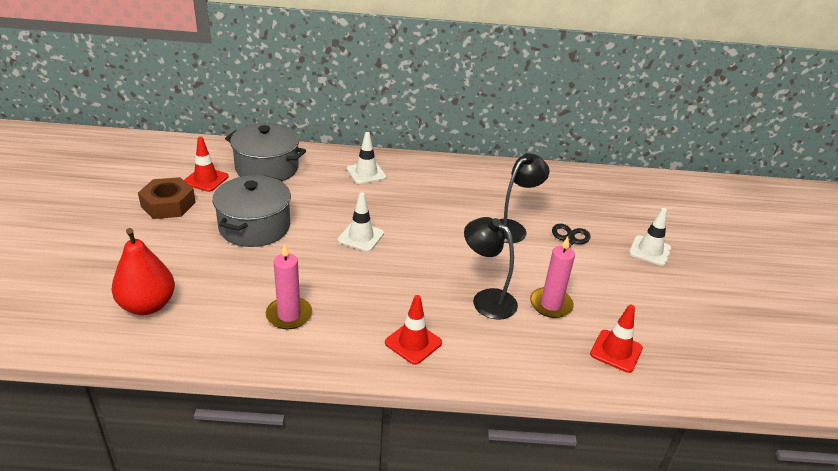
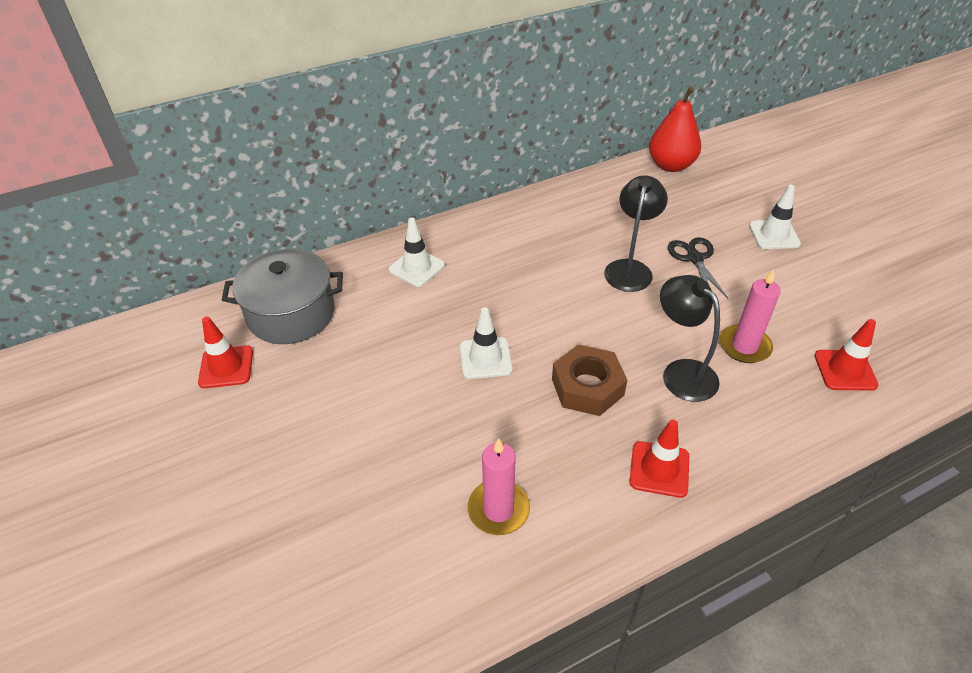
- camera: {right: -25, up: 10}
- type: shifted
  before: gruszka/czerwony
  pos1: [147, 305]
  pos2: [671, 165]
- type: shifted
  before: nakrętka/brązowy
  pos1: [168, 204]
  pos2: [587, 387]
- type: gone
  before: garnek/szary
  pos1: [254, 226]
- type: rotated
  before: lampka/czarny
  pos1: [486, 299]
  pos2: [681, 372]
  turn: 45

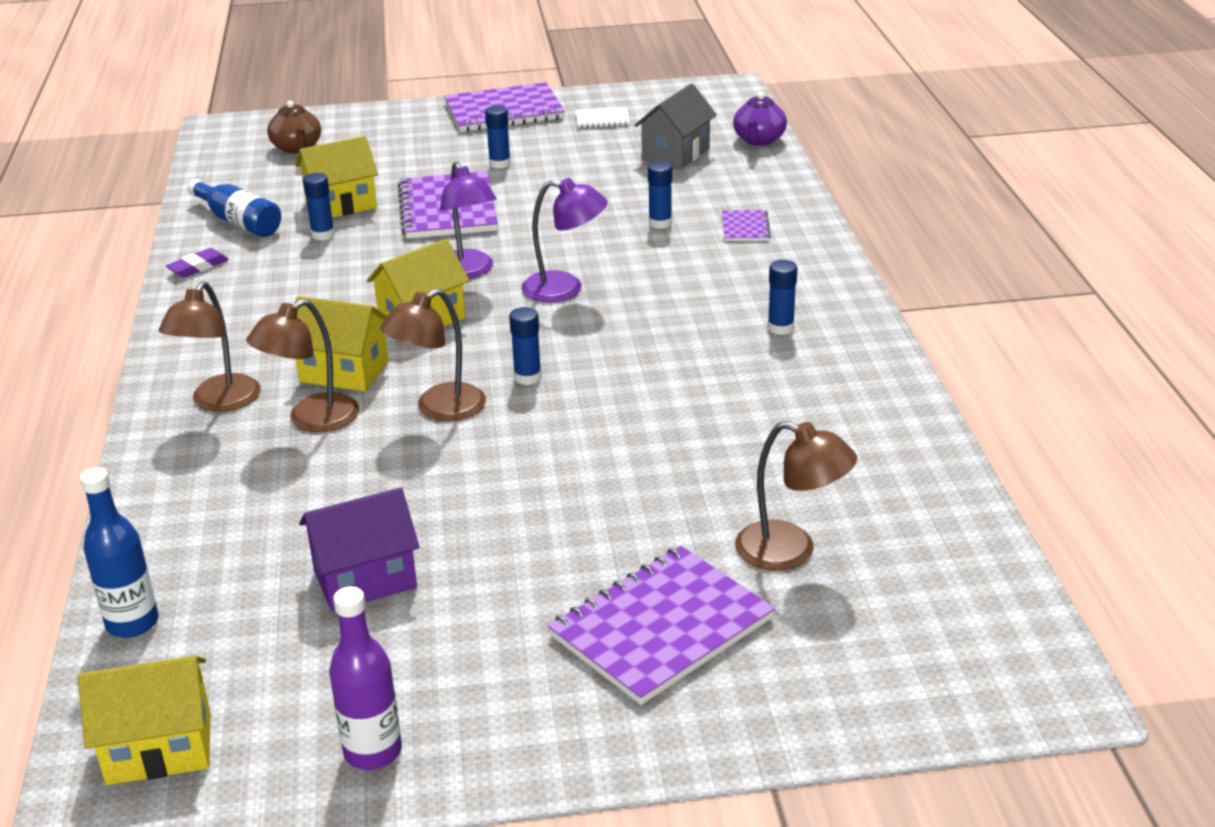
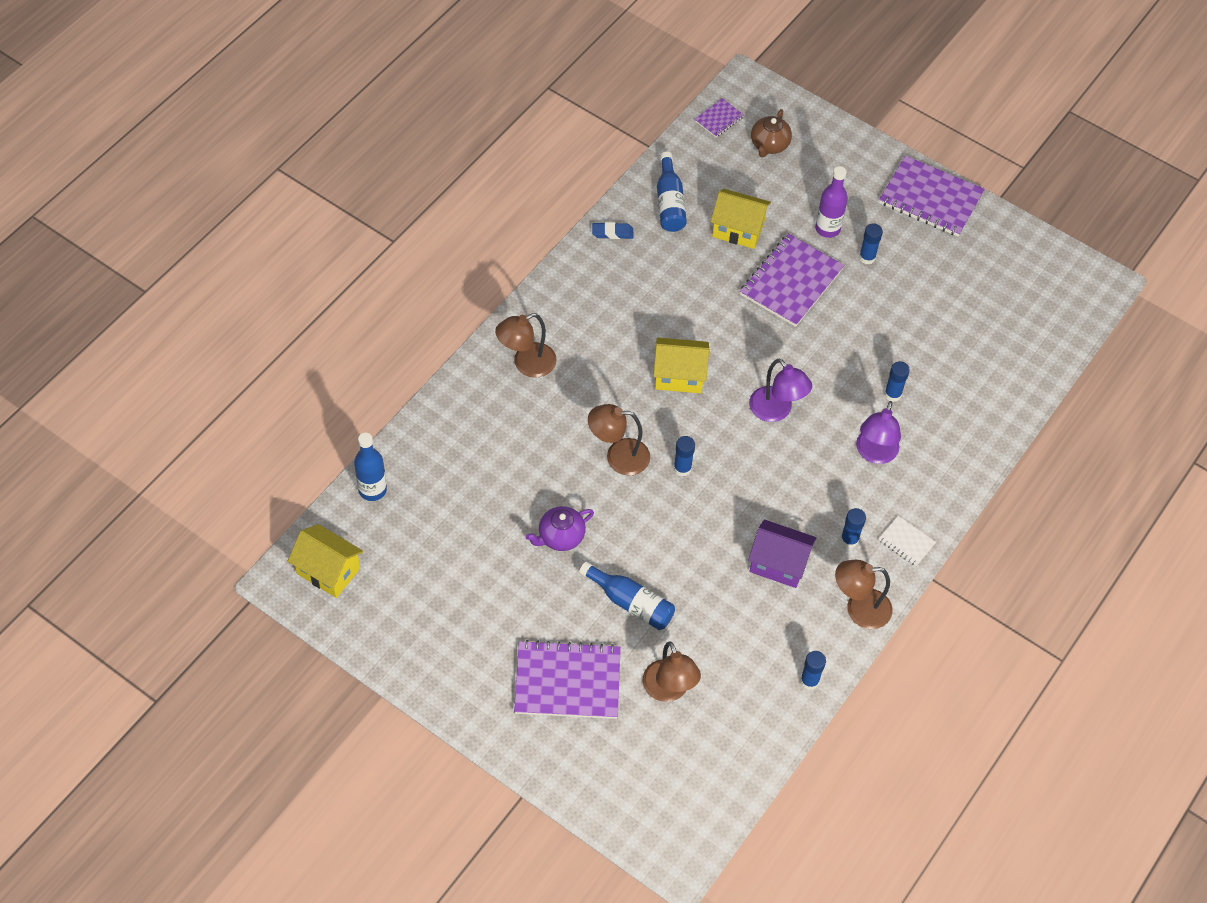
- camera: {right: 40, up: 25}
- type: repainted
  before: gumka do mazania/fioletowy
  after: gumka do mazania/niebieski
  pos1: [198, 267]
  pos2: [612, 233]
- type: shifted
  before: lampka/brązowy
  pos1: [312, 420]
  pos2: [859, 609]
- type: gone
  before: domek/żółty
  pos1: [344, 372]
- type: shifted
  before: domek/fioletowy
  pos1: [365, 579]
  pos2: [778, 564]
- type: shifted
  before: klej w sztyfcie/niebieski
  pos1: [323, 235]
  pos2: [809, 681]
- type: shifted
  before: butelka/fioletowy
  pos1: [373, 751]
  pos2: [827, 228]
- type: shifted
  before: lampka/fioletowy
  pos1: [468, 271]
  pos2: [874, 454]
- type: shifted
  before: zeszyt/biały
  pos1: [602, 119]
  pos2: [906, 542]
- type: gone
  before: domek/szary
  pos1: [675, 154]
- type: shifted
  before: zeszyt/fioletowy
  pos1: [745, 227]
  pos2: [719, 119]
- type: shifted
  before: imbryk/fioletowy
  pos1: [759, 140]
  pos2: [560, 537]
- type: new
  after: butelka/niebieski
  pos2: [631, 603]

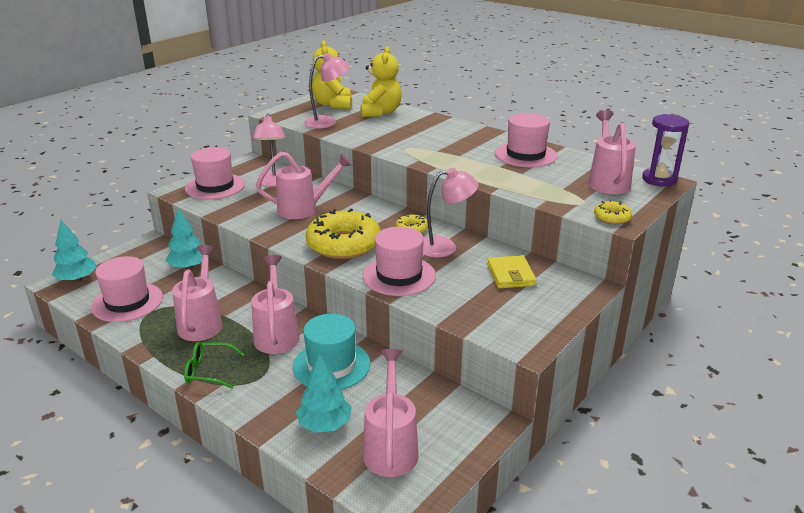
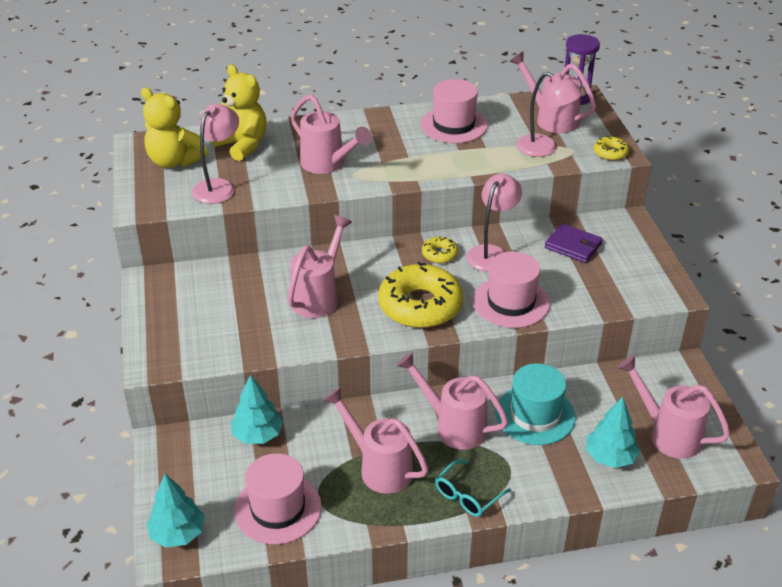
- camera: {right: -50, up: 10}
- type: repainted
  before: okulary/zielony
  after: okulary/turkusowy
  pos1: [208, 371]
  pos2: [467, 495]
- type: gone
  before: kapelusz/różowy
  pos1: [215, 186]
- type: shifted
  before: lampka/różowy
  pos1: [274, 183]
  pos2: [544, 149]
- type: repainted
  before: portfel/żółty
  after: portfel/fioletowy
  pos1: [510, 275]
  pos2: [573, 246]
- type: new
  after: konewka/różowy
  pos2: [328, 165]

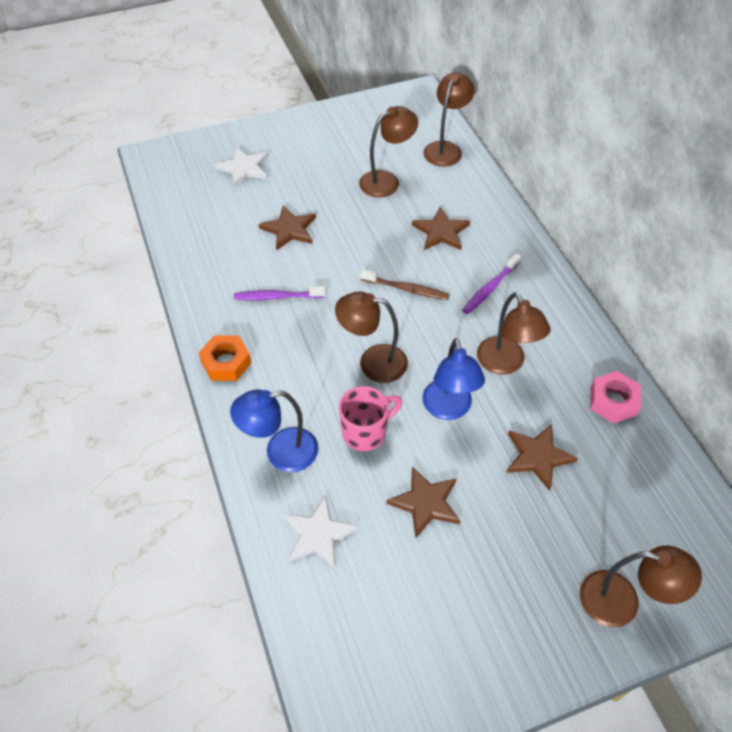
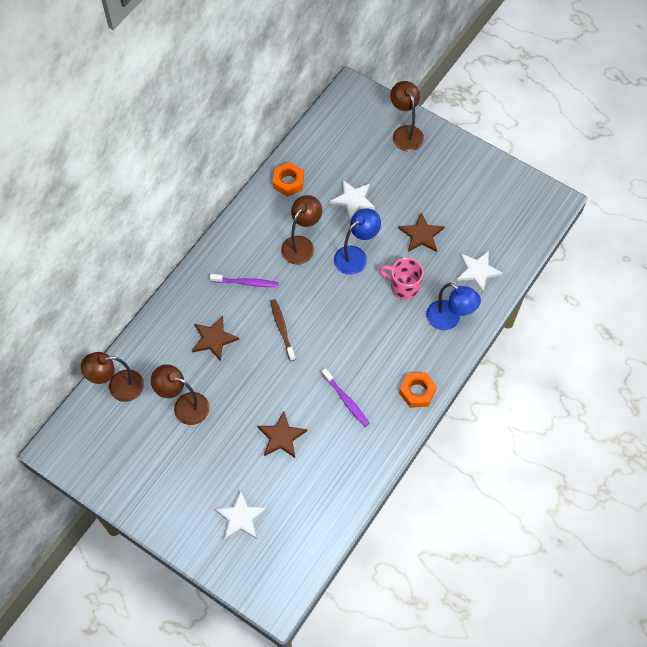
- camera: {right: -125, up: 10}
- type: gone
  before: lampka/brązowy
  pos1: [373, 362]
- type: repainted
  before: gwiazda/brązowy
  after: gwiazda/biały
  pos1: [538, 457]
  pos2: [353, 200]
- type: repainted
  before: nakrętka/różowy
  after: nakrętka/pomarańczowy
  pos1: [613, 401]
  pos2: [288, 182]

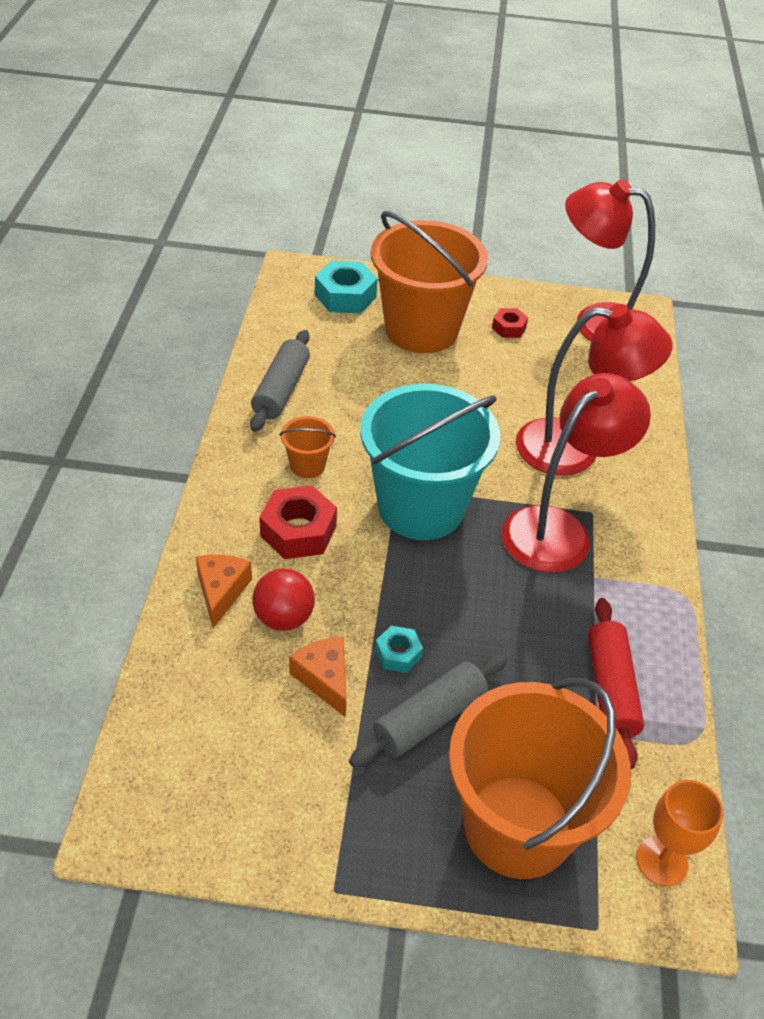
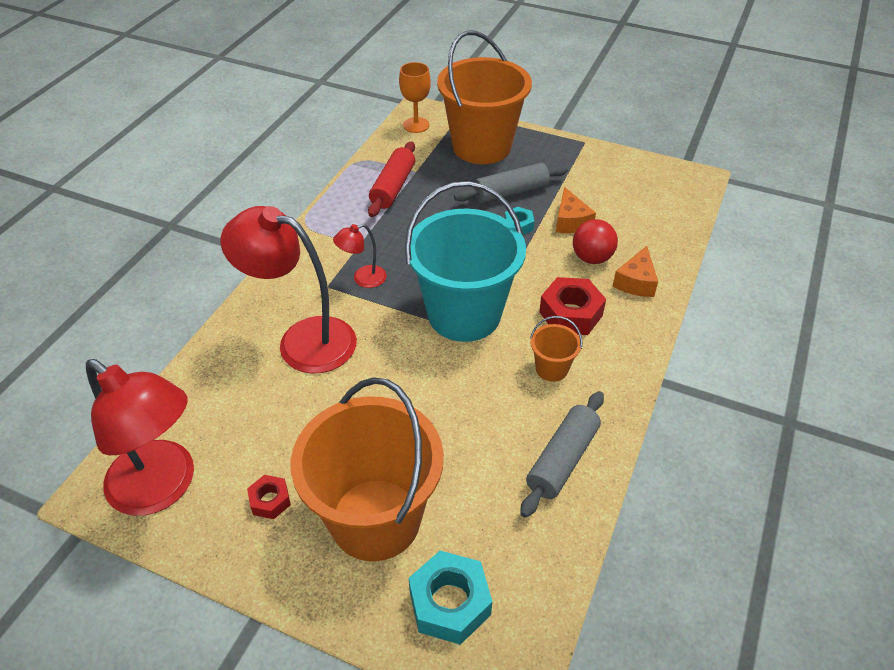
- camera: {right: -160, up: 0}
- type: scaled
  before: lampka/czerwony
  pos1: [558, 529]
  pos2: [363, 279]
  scale: 0.47

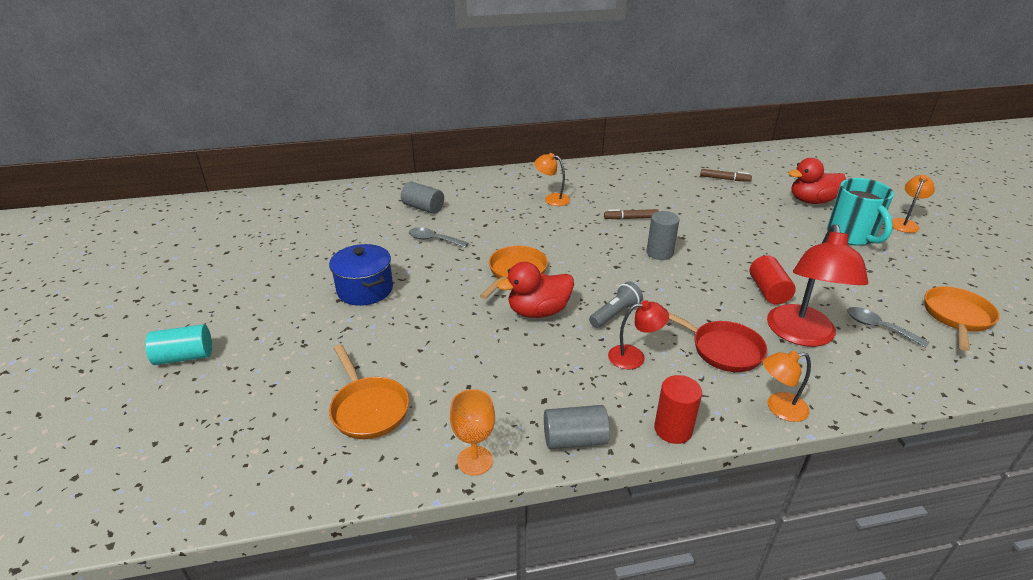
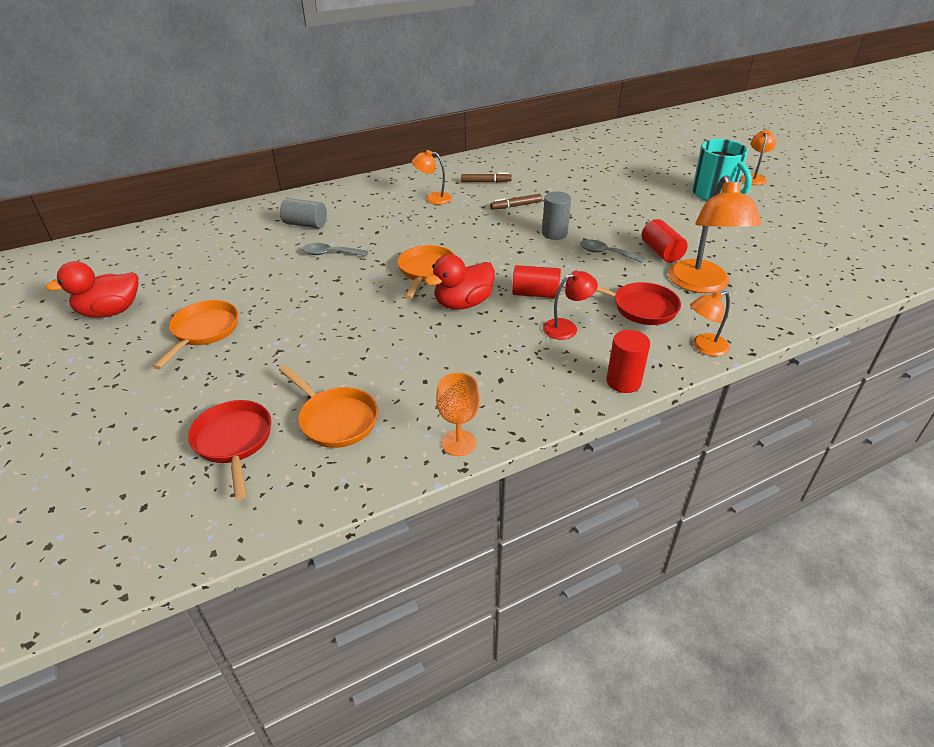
- camera: {right: -15, up: 5}
- type: gone
  before: walec/turkusowy
  pos1: [184, 357]
- type: gone
  before: garnek/niebieski
  pos1: [365, 290]
- type: gone
  before: walec/szary
  pos1: [574, 439]
- type: swapped
  before: latarka/szary
  after: walec/czerwony
  pos1: [615, 314]
  pos2: [535, 294]
- type: shifted
  before: flamaster/brązowy
  pos1: [724, 179]
  pos2: [486, 182]
- type: repainted
  before: lampka/czerwony
  after: lampka/pomarańczowy
  pos1: [801, 335]
  pos2: [701, 285]
- type: shifted
  before: kaczka/czerwony
  pos1: [811, 201]
  pos2: [110, 312]
- type: shifted
  before: łyżka/szary
  pos1: [878, 327]
  pos2: [606, 253]
- type: shifted
  before: patelnia/pomarańczowy
  pos1: [956, 317]
  pos2: [204, 331]
- type: new
  after: patelnia/czerwony
  pos2: [234, 442]

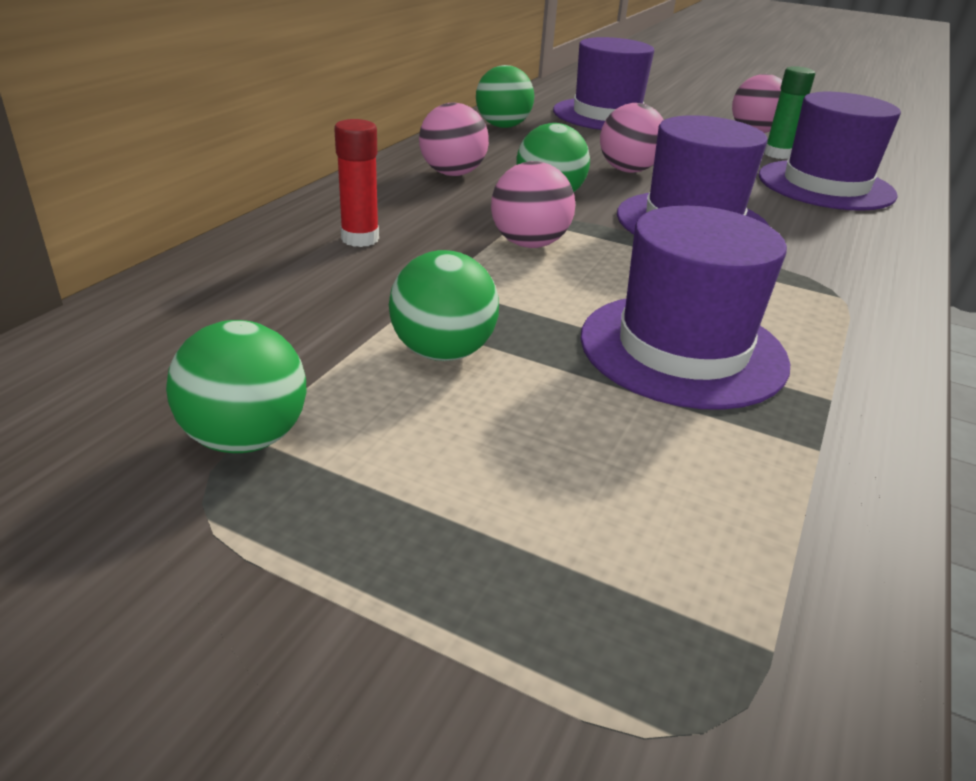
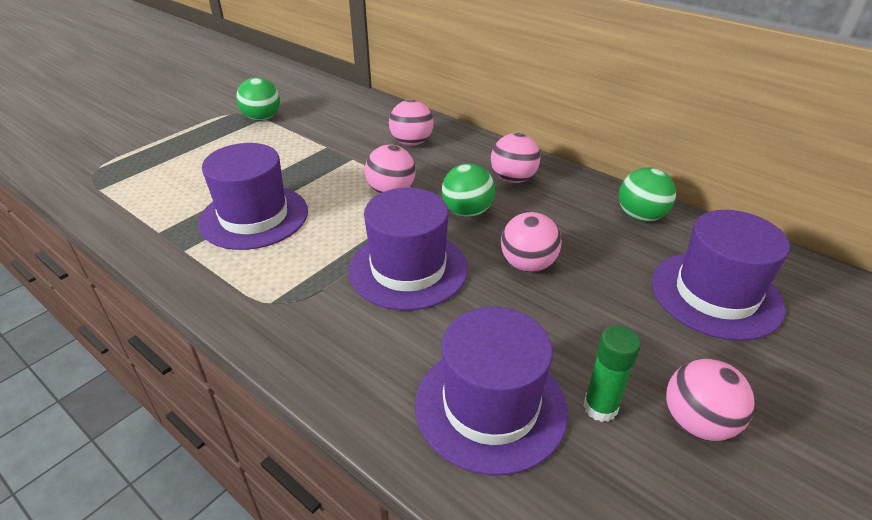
- camera: {right: 105, up: 5}
- type: swapped
  before: klej w sztyfcie/czerwony
  after: piłka/różowy
  pos1: [360, 239]
  pos2: [411, 143]
- type: gone
  before: piłka/zielony
  pos1: [443, 352]

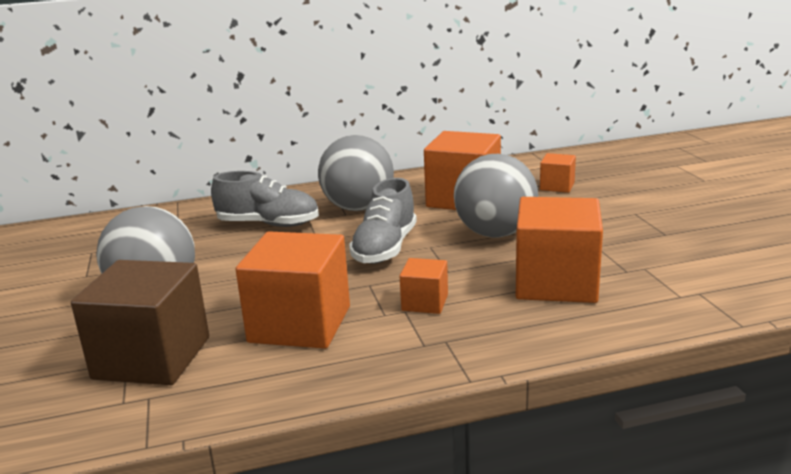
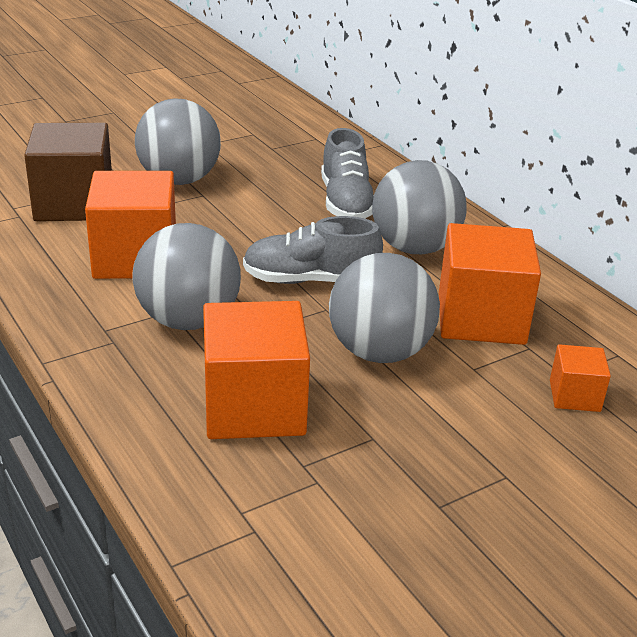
- camera: {right: 70, up: 10}
- type: swapped
  before: sześcian/pomarańczowy
  after: piłka/szary
  pos1: [425, 302]
  pos2: [188, 320]

